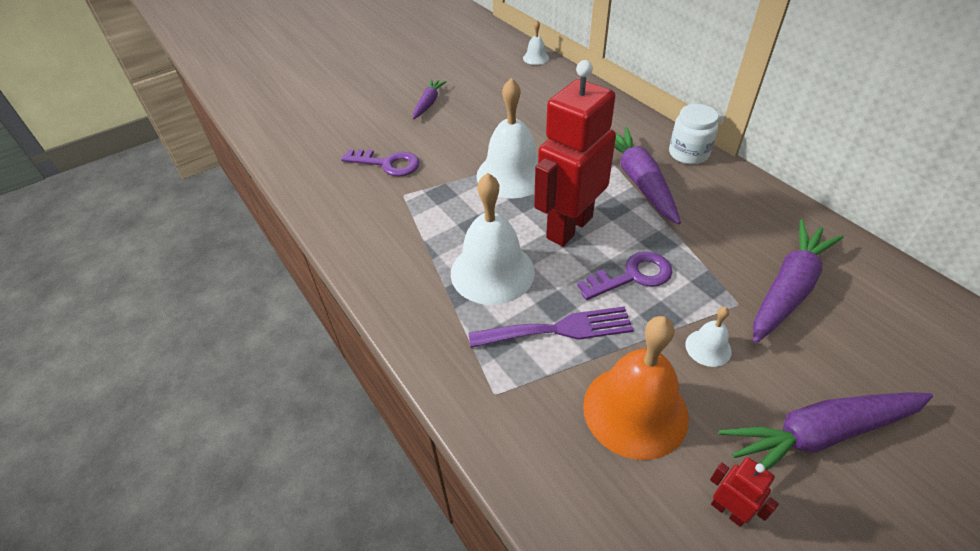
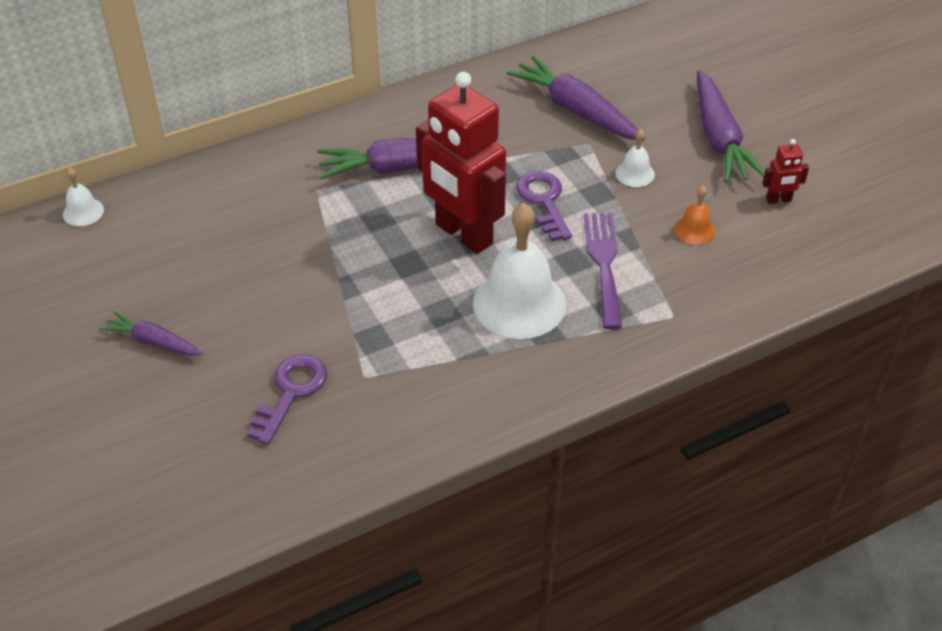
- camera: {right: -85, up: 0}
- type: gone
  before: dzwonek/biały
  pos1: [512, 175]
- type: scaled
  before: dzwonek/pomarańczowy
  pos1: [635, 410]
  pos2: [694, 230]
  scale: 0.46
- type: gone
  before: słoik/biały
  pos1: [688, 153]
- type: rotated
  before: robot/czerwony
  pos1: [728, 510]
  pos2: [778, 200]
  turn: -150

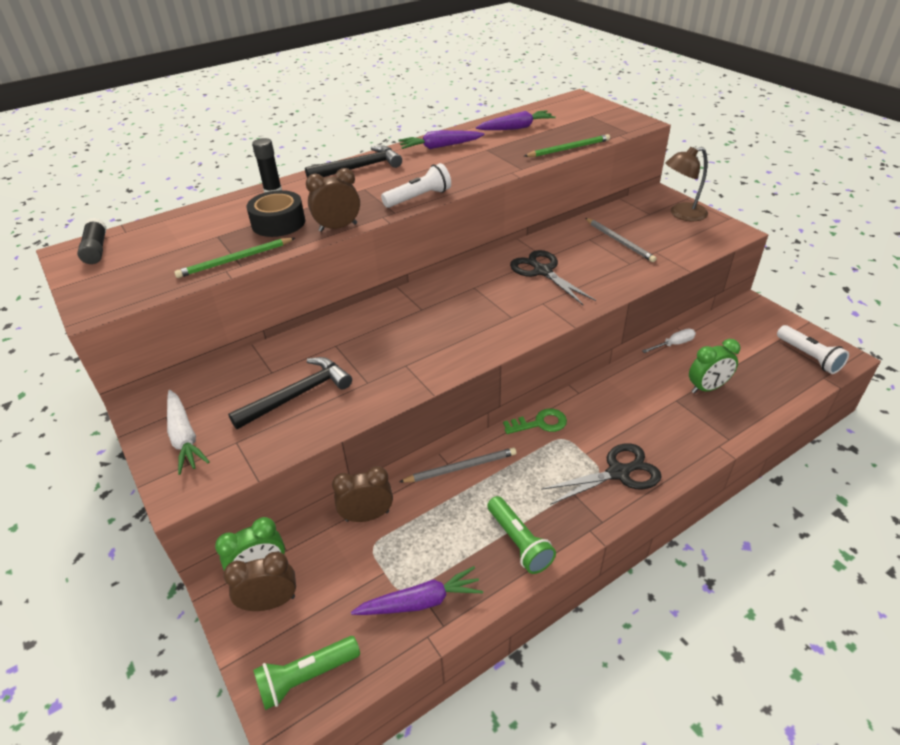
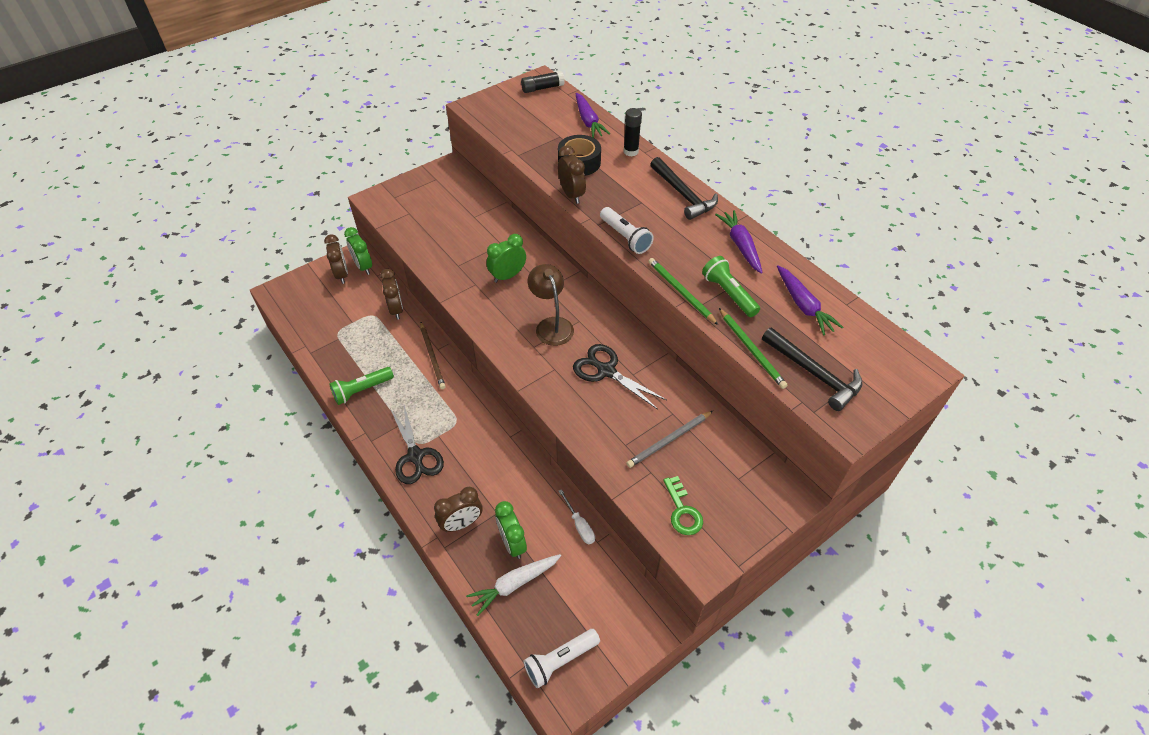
- camera: {right: 85, up: 10}
- type: shifted
  before: marchewka/biały
  pos1: [184, 437]
  pos2: [514, 584]
- type: shifted
  before: ołówek/zielony
  pos1: [235, 260]
  pos2: [680, 292]
- type: shifted
  before: młotek/czarny
  pos1: [298, 395]
  pos2: [814, 374]
- type: shifted
  before: latarka/zielony
  pos1: [307, 677]
  pos2: [728, 294]
- type: shifted
  before: marchewka/fioletowy
  pos1: [420, 602]
  pos2: [588, 121]
- type: repainted
  before: ołówek/szary
  after: ołówek/brązowy
  pos1: [461, 467]
  pos2: [432, 357]
- type: shifted
  before: klucz/zielony
  pos1: [540, 423]
  pos2: [682, 511]
- type: rotated
  before: nożyczki/czarny
  pos1: [543, 271]
  pos2: [606, 371]
  turn: -105
- type: shifted
  before: lampka/brązowy
  pos1: [681, 214]
  pos2: [551, 325]
- type: new
  after: budzik/brązowy
  pos2: [462, 523]
- type: new
  after: budzik/zielony
  pos2: [508, 276]

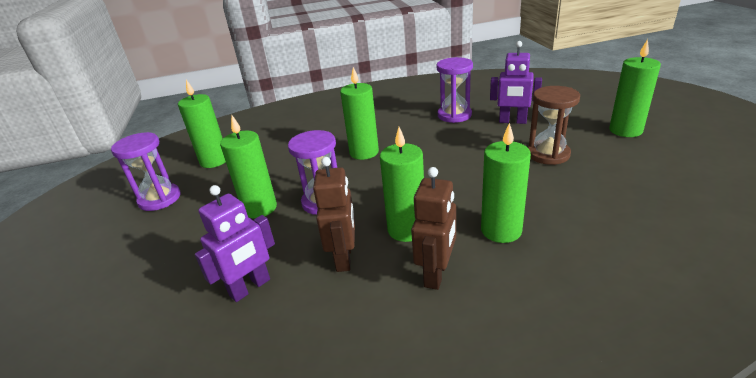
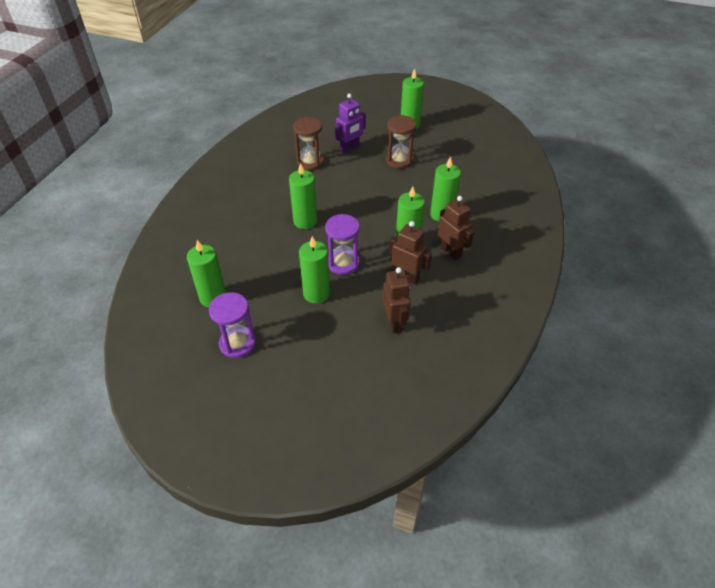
- camera: {right: -60, up: 15}
- type: repainted
  before: robot/fioletowy
  after: robot/brązowy
  pos1: [250, 288]
  pos2: [394, 322]
- type: repainted
  before: klepsydra/fioletowy
  after: klepsydra/brązowy
  pos1: [454, 115]
  pos2: [310, 162]

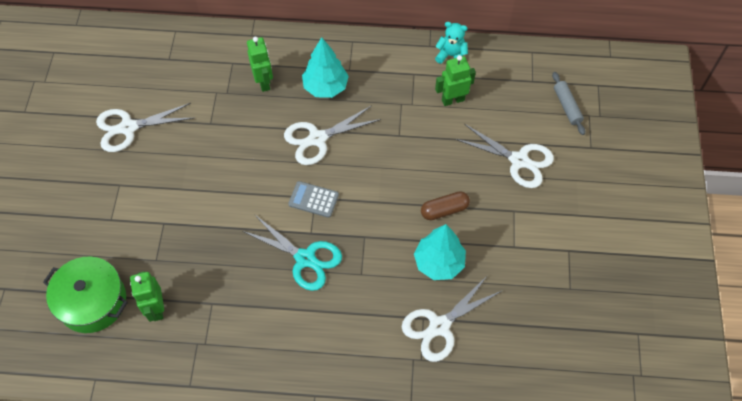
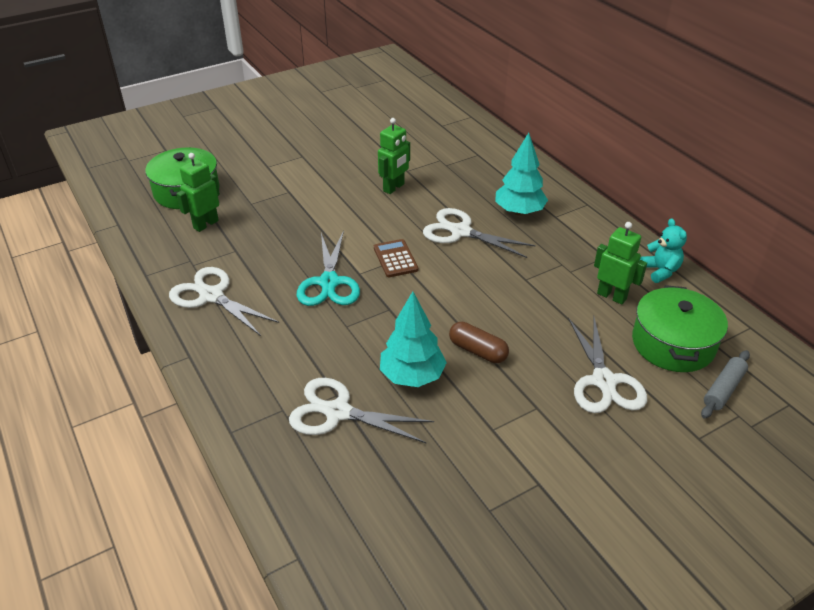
- camera: {right: 55, up: -20}
- type: shifted
  before: nożyczki/biały
  pos1: [128, 128]
  pos2: [211, 296]
- type: shifted
  before: robot/zielony
  pos1: [264, 82]
  pos2: [394, 188]
- type: repainted
  before: kalkulator/szary
  after: kalkulator/brązowy
  pos1: [313, 199]
  pos2: [395, 259]
- type: new
  after: garnek/zielony
  pos2: [673, 344]

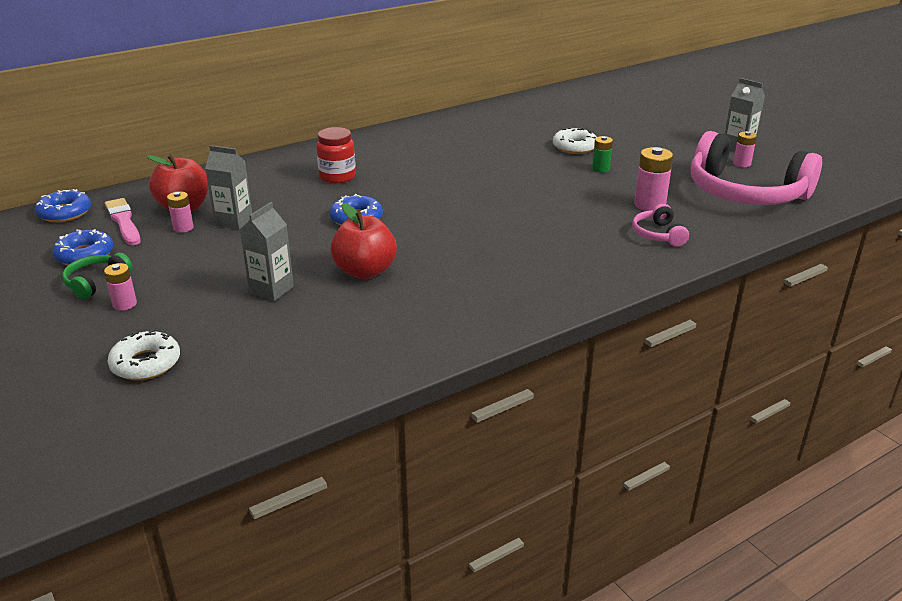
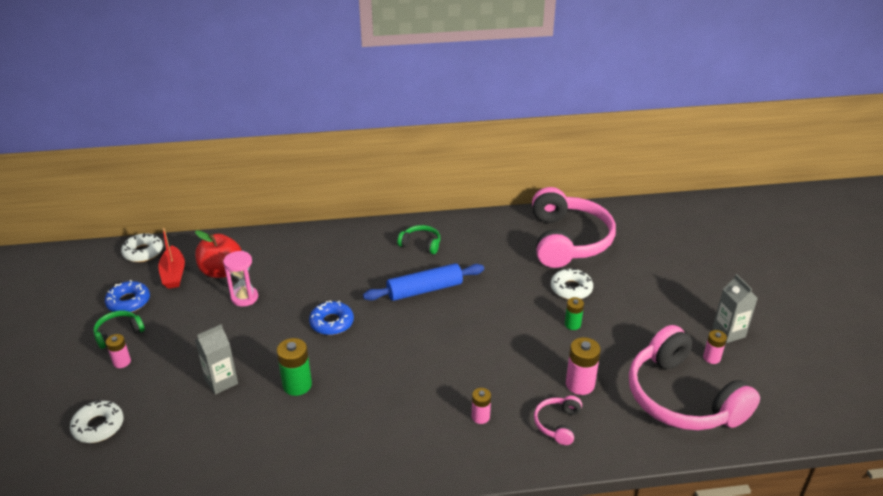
- camera: {right: 25, up: 5}
- type: repainted
  before: donut/niebieski
  after: donut/biały
  pos1: [65, 213]
  pos2: [143, 252]
- type: swapped
  before: pędzel/różowy
  after: łódka/czerwony
  pos1: [123, 221]
  pos2: [173, 274]
- type: shifted
  before: bateria/różowy
  pos1: [183, 228]
  pos2: [480, 417]
- type: swapped
  before: karton mleka/szary
  after: klepsydra/różowy
  pos1: [234, 221]
  pos2: [244, 298]
- type: gone
  before: słoik/czerwony
  pos1: [337, 177]
- type: swapped
  before: jabłko/czerwony
  after: bateria/zielony
  pos1: [365, 271]
  pos2: [297, 385]
- type: new
  after: wałek do ciasta/niebieski
  pos2: [424, 290]
- type: new
  after: słuchawki/zielony
  pos2: [421, 244]
- type: new
  after: słuchawki/różowy
  pos2: [568, 240]

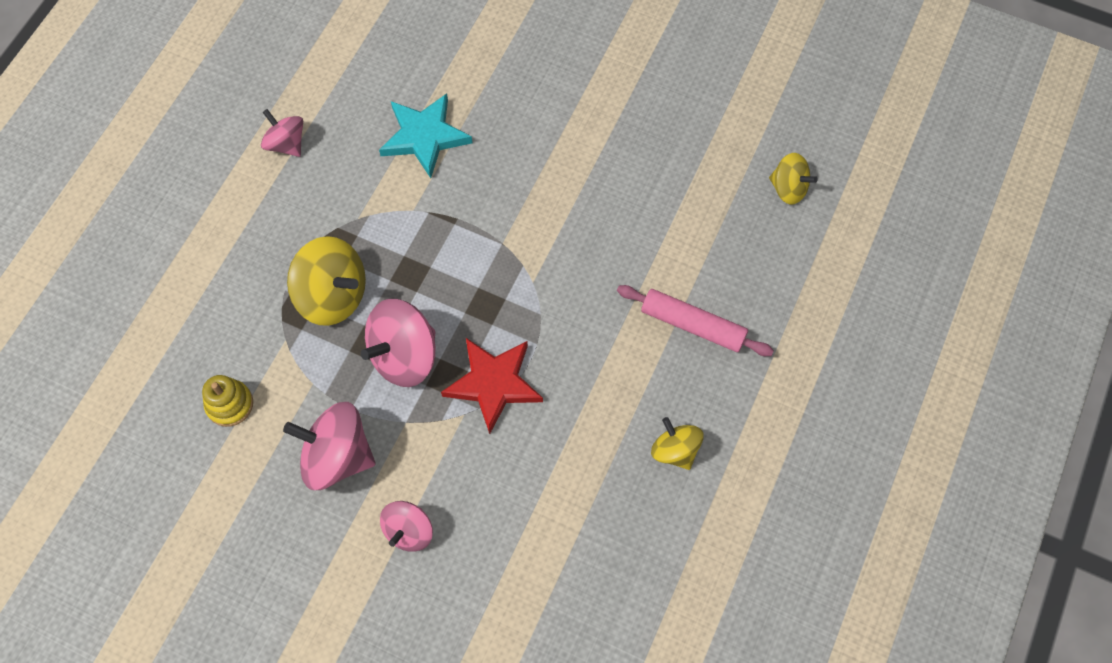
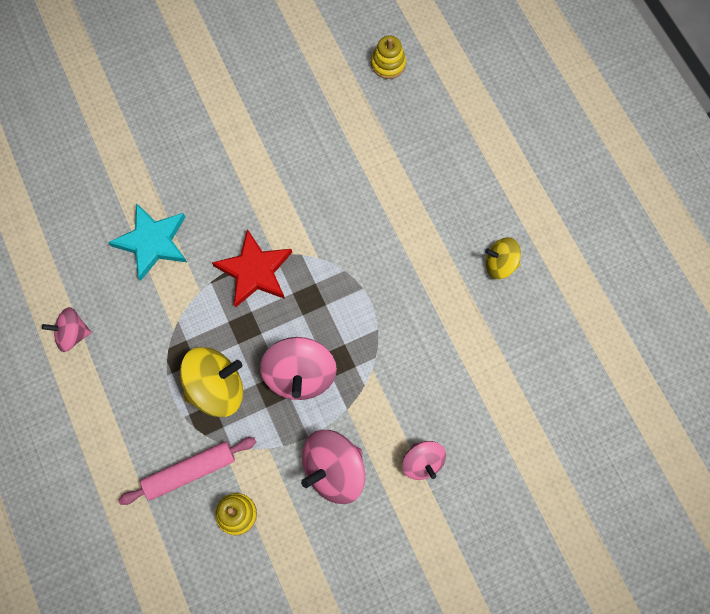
- camera: {right: -50, up: 5}
- type: shifted
  before: gwiazda/czerwony
  pos1: [493, 384]
  pos2: [255, 271]
- type: shifted
  before: wałek do ciasta/różowy
  pos1: [692, 325]
  pos2: [190, 472]
- type: swapped
  before: bączek/żółty
  after: zabawka nakładanka/żółty
  pos1: [788, 188]
  pos2: [388, 64]

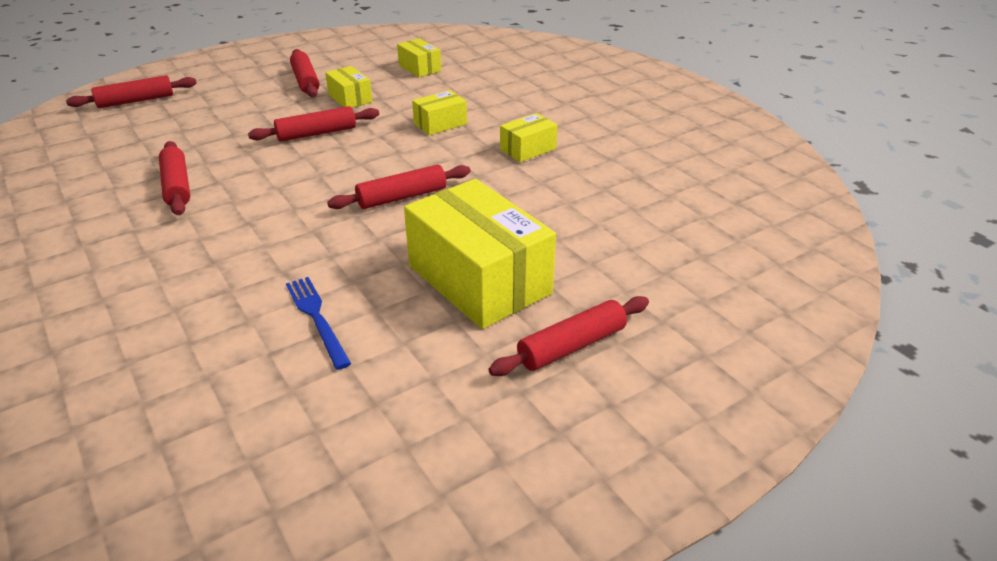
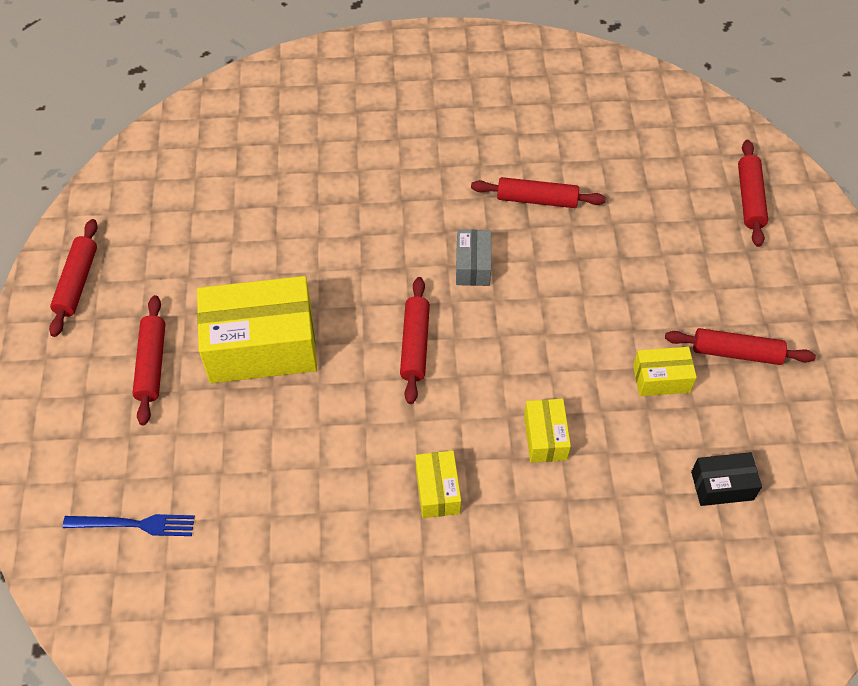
- camera: {right: 120, up: 20}
- type: shifted
  before: wałek do ciasta/czerwony
  pos1: [316, 133]
  pos2: [77, 282]
- type: shifted
  before: widelec/niebieski
  pos1: [317, 318]
  pos2: [134, 524]
- type: repainted
  before: pudełko/żółty
  after: pudełko/czarny
  pos1: [420, 68]
  pos2: [722, 486]
- type: new
  after: pudełko/szary
  pos2: [473, 266]

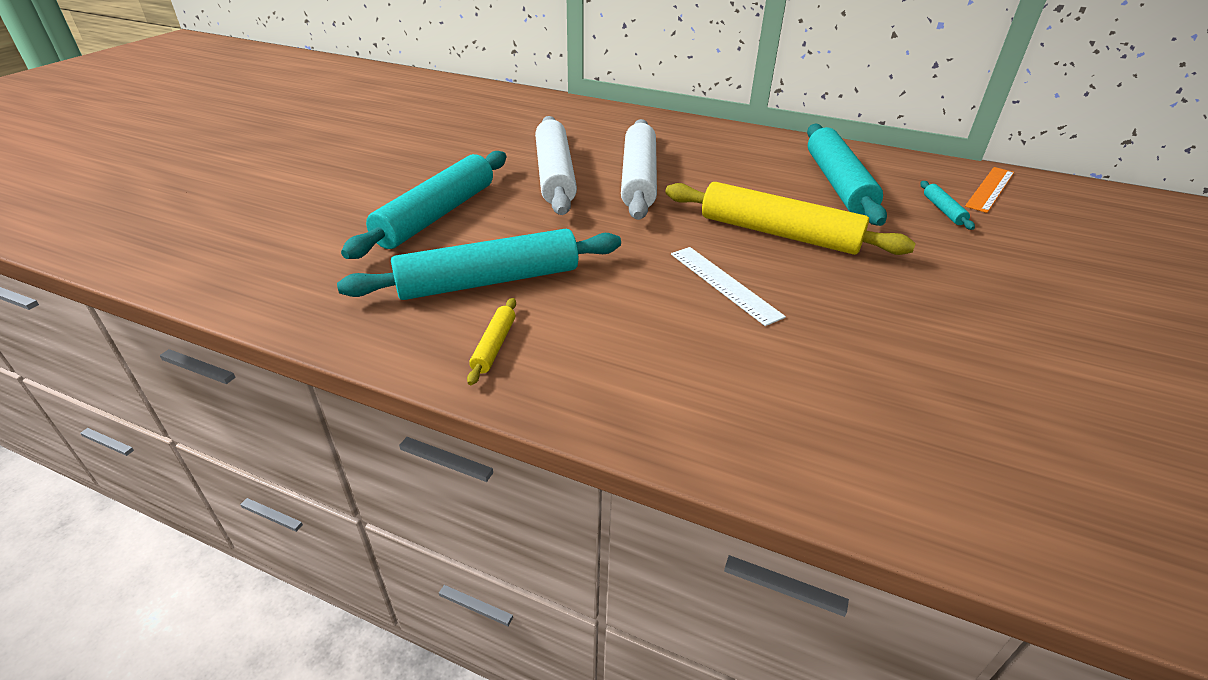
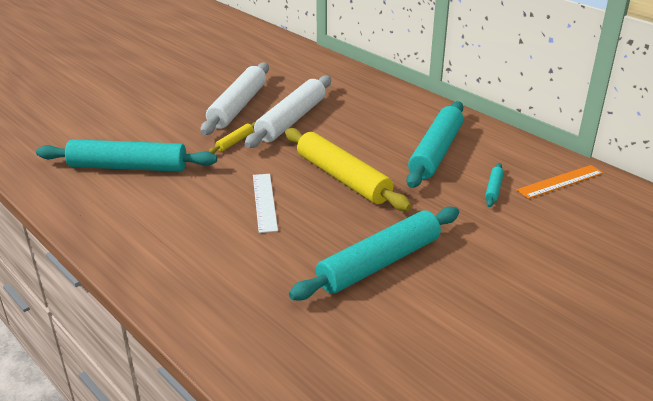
- camera: {right: 25, up: -5}
- type: shifted
  before: wałek do ciasta/turkusowy
  pos1: [436, 215]
  pos2: [379, 263]
- type: shifted
  before: wałek do ciasta/żółty
  pos1: [494, 346]
  pos2: [235, 142]

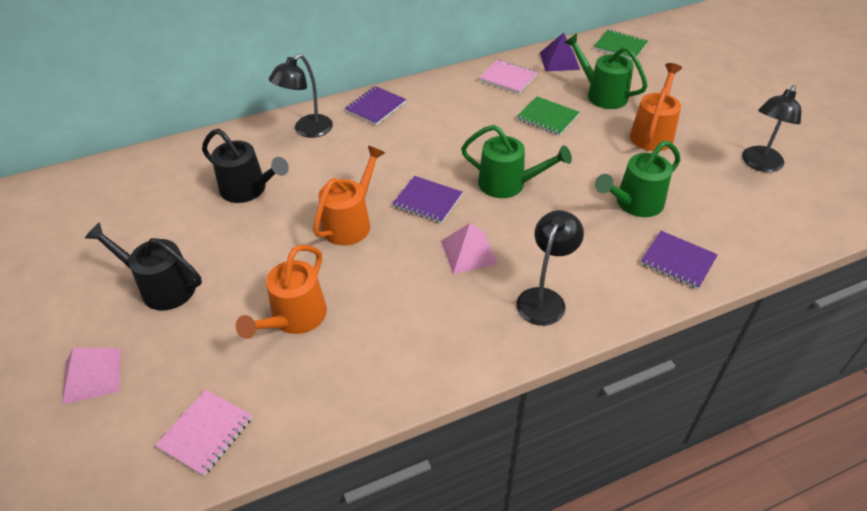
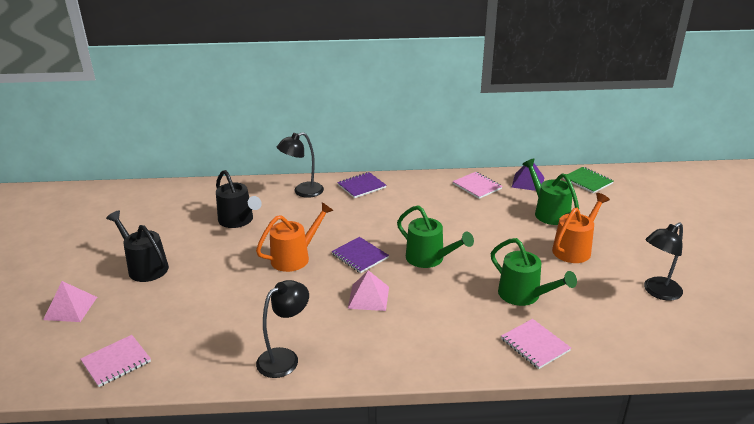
- camera: {right: 20, up: -15}
- type: gone
  before: konewka/pomarańczowy
  pos1: [294, 319]
- type: shifted
  before: lampka/czarny
  pos1: [544, 298]
  pos2: [285, 358]
- type: gone
  before: zeszyt/zielony
  pos1: [547, 117]
- type: rotated
  before: konewka/zielony
  pos1: [634, 204]
  pos2: [524, 295]
  turn: -120
- type: repainted
  before: zeszyt/fioletowy
  after: zeszyt/różowy
  pos1: [678, 261]
  pos2: [535, 345]

